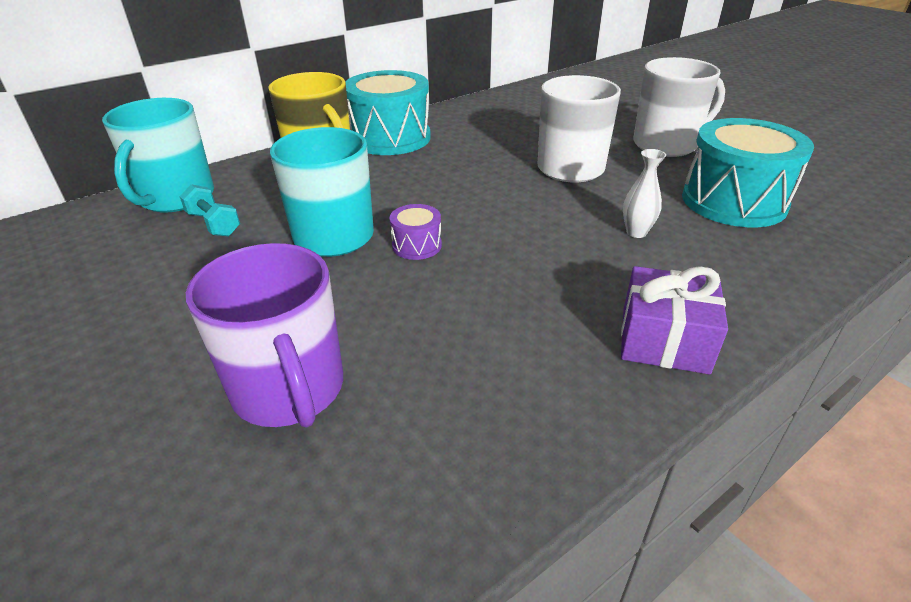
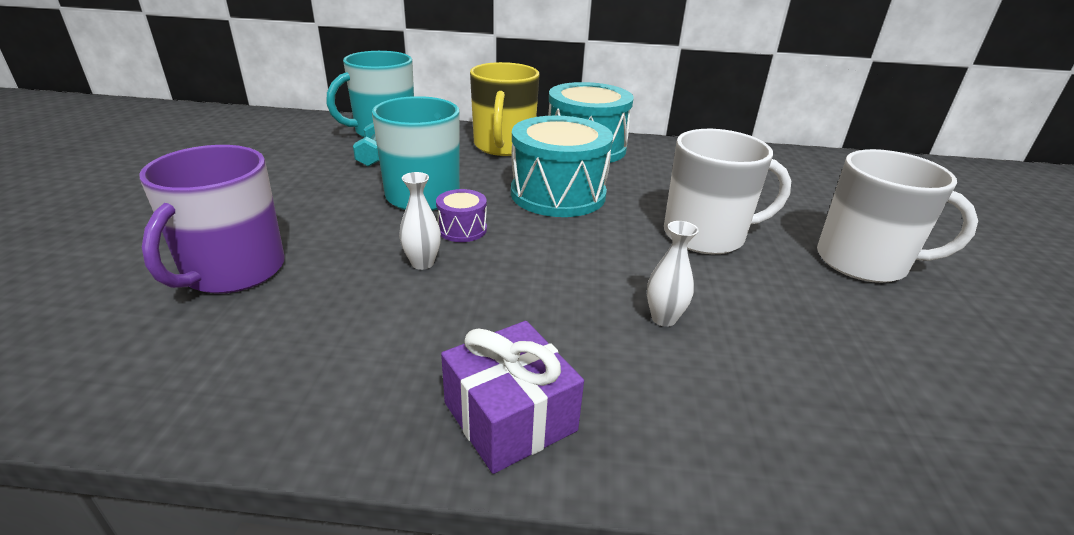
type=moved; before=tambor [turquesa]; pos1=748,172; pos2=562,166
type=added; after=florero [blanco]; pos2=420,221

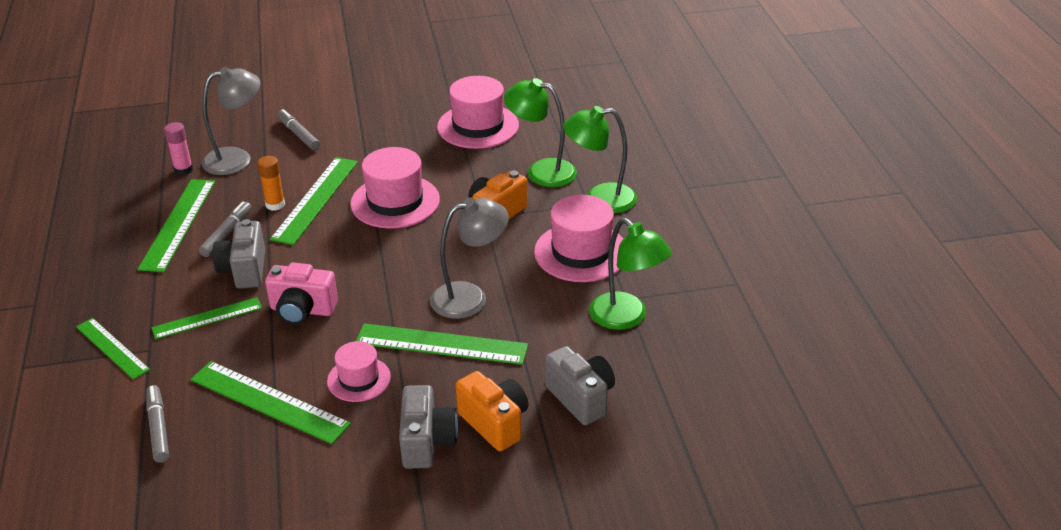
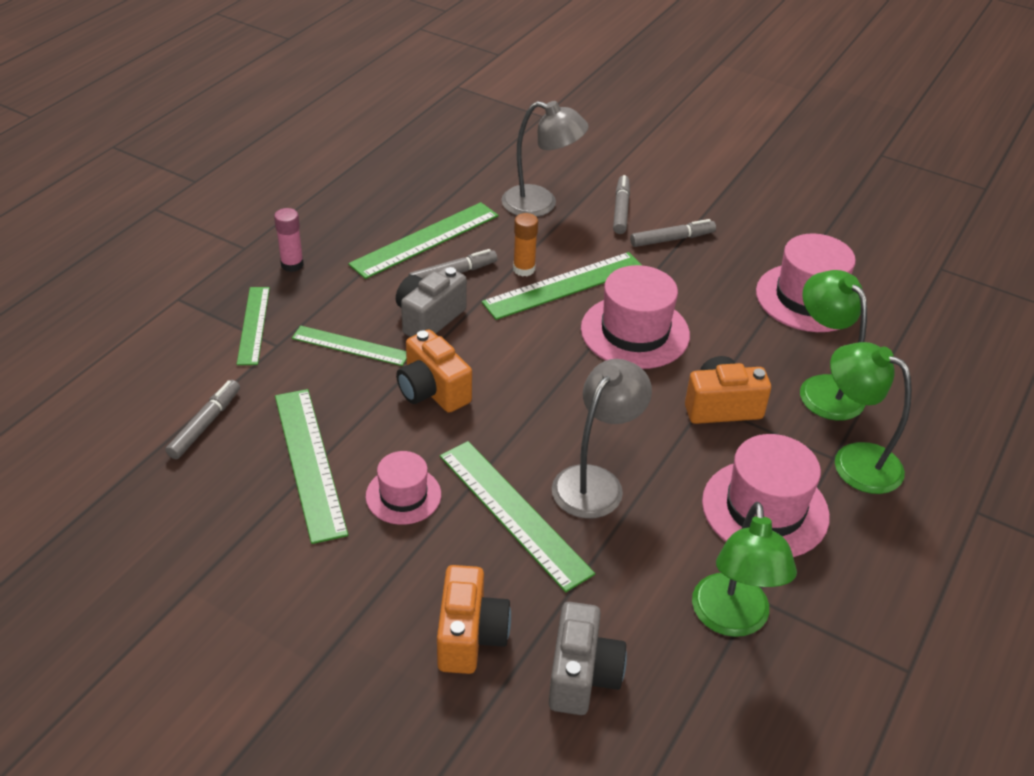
type=moved; before=barra de pegamento [rosa]; pos1=178,149; pos2=289,240
type=recoloured; before=cámara [rosa]; after=cámara [naranja]; pos1=301,294; pos2=434,371
type=removed; before=cámara [gris]; pos1=428,427
type=turned; before=lámpara [gris]; pos1=469,258; pos2=602,439; turn=-75
type=added; after=rotulador [gris]; pos2=673,233

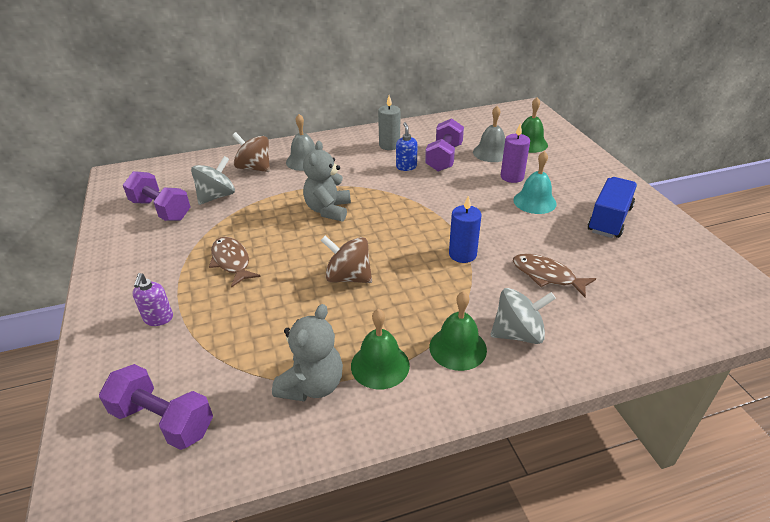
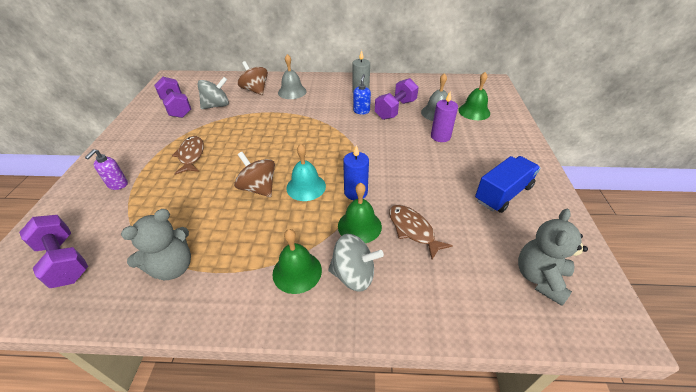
type=moved; before=osito [gris]; pos1=327,181; pos2=553,257
type=moved; before=campana [verde]; pos1=380,349; pos2=360,212
type=moved; before=campana [turquesa]; pos1=535,182; pos2=306,172

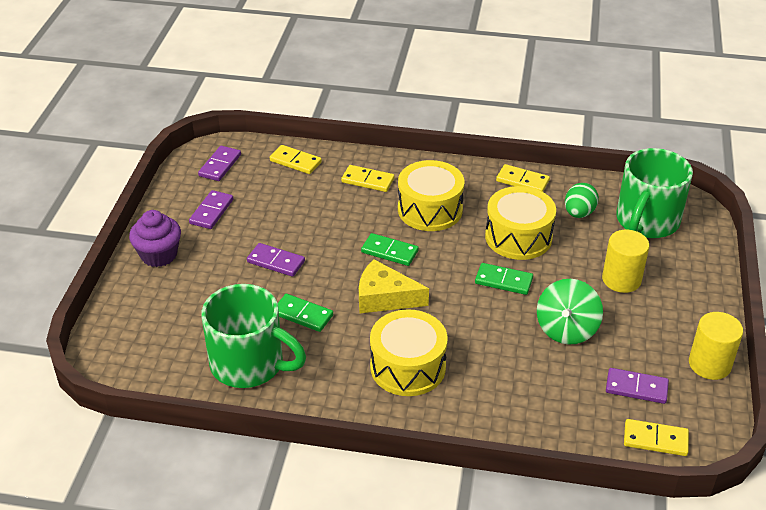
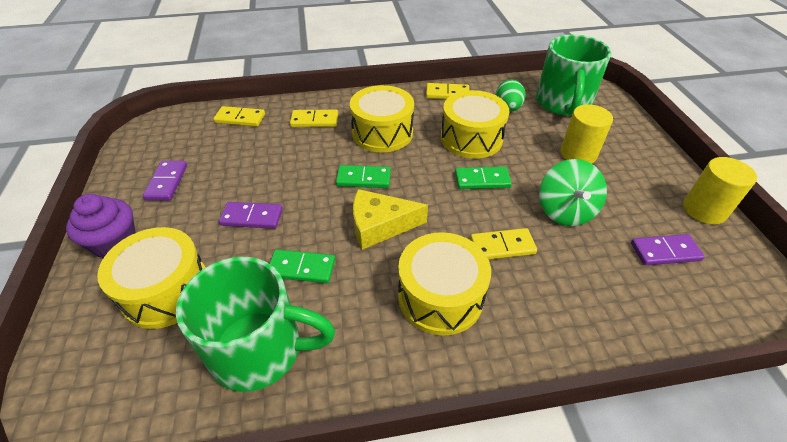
type=removed; before=ficha de dominó [morado]; pos1=219,163
type=moved; before=ficha de dominó [amarillo]; pos1=656,437; pos2=503,244
type=added; after=tambor [amarillo]; pos2=151,278

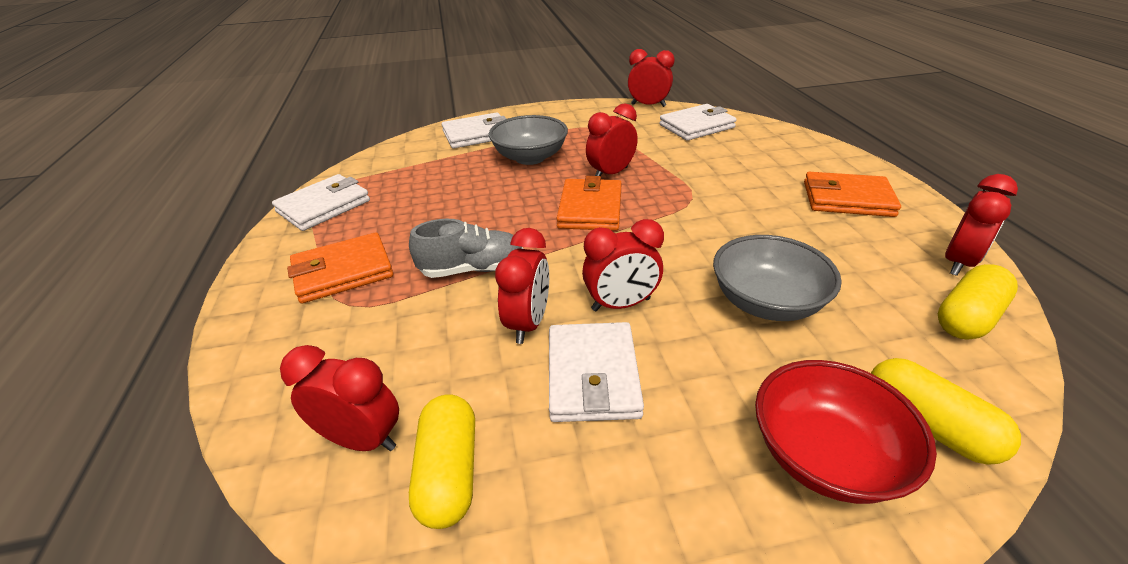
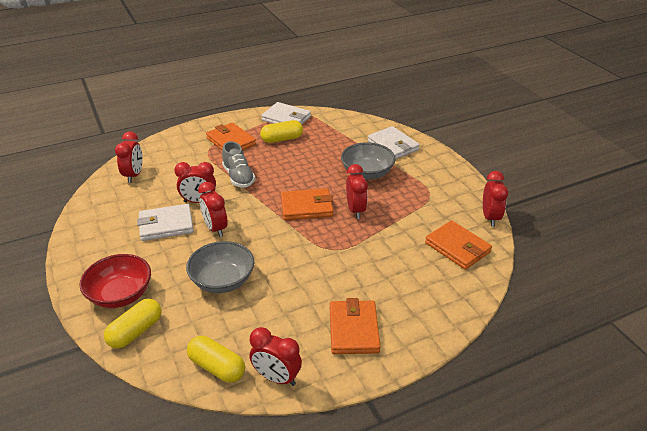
type=moved; before=cápsula [amarillo]; pos1=442,461; pos2=281,131
type=turned; before=despertador [rojo]; pos1=612,139; pos2=357,191; turn=45
type=recoloured; before=cartera [blanco]; after=cartera [naranja]; pos1=698,122; pos2=458,245

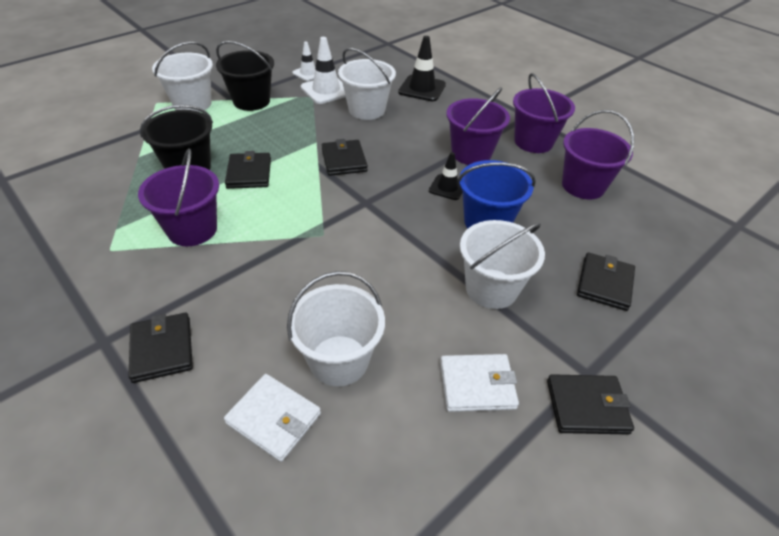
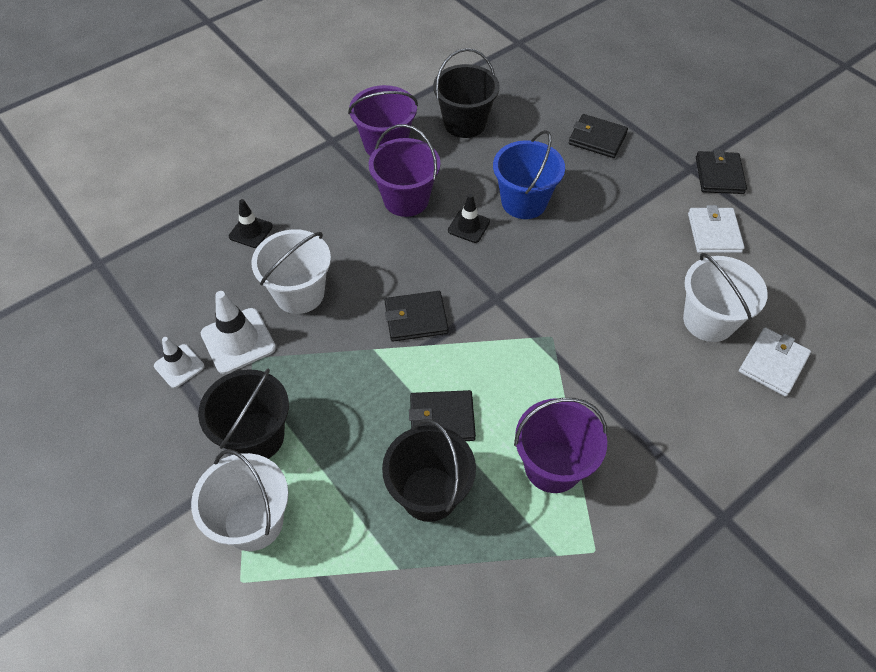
type=removed; before=cartera [negro]; pos1=160,348
type=resized; before=cono de tráfico [negro]; pos1=422,68; pos2=251,223; scale=0.62
type=removed; before=balde [blanco]; pos1=502,264
type=recoloured; before=balde [morado]; after=balde [negro]; pos1=598,154; pos2=466,93

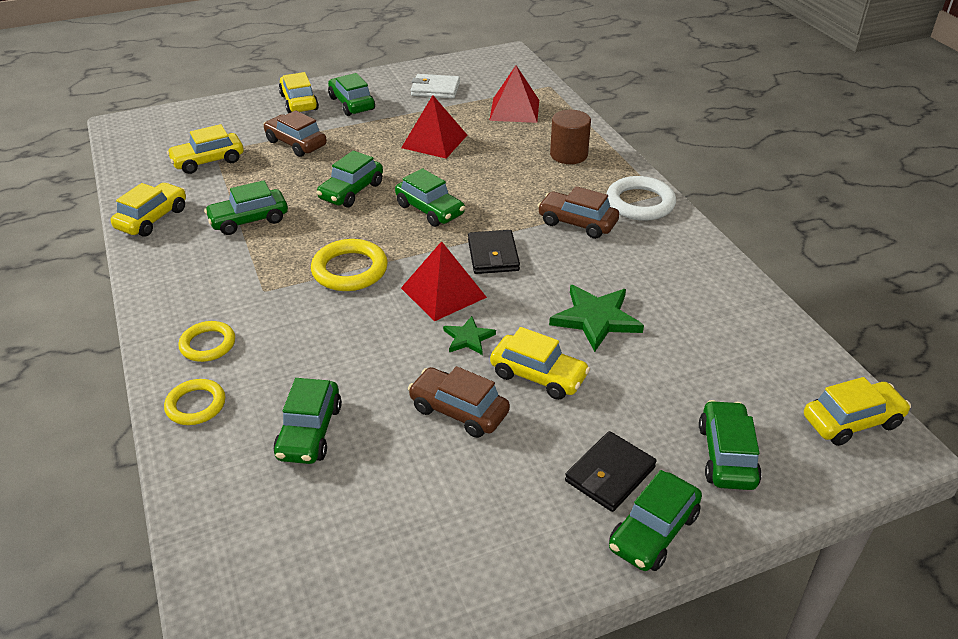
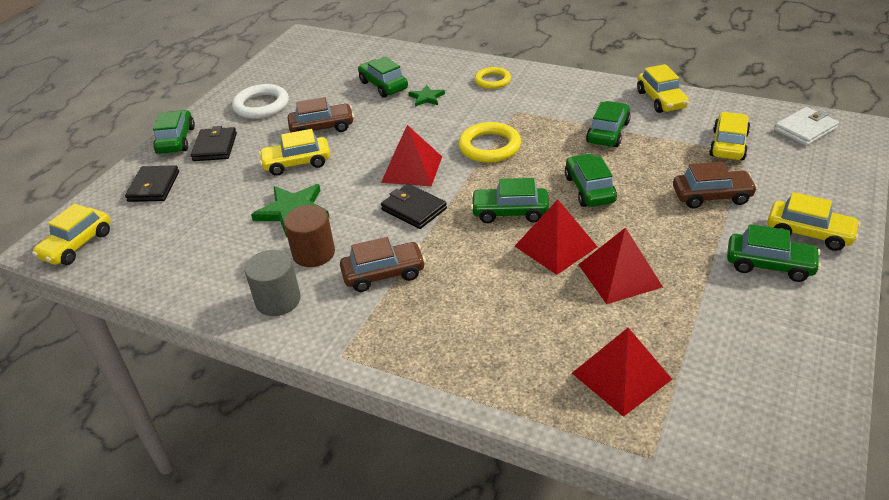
type=removed; before=anillo [amarillo]; pos1=194,402
type=moved; before=cartera [blanco]; pos1=435,86; pos2=806,126
type=moved; before=estrella [verde]; pos1=469,335; pos2=426,96
type=moved; before=cilindro [marrón]; pos1=570,137; pos2=309,236
type=moved; before=anillo [blanco]; pos1=641,198; pos2=260,101
type=replaced; before=coche [verde]; after=cartera [negro]; pos1=730,445; pos2=152,183
type=added; after=cilindro [gris]; pos2=273,283
type=added; after=pirámide [rojo]; pos2=556,237

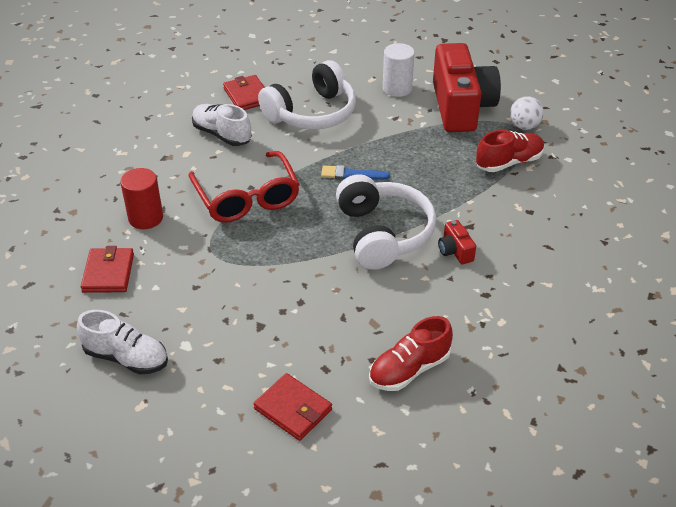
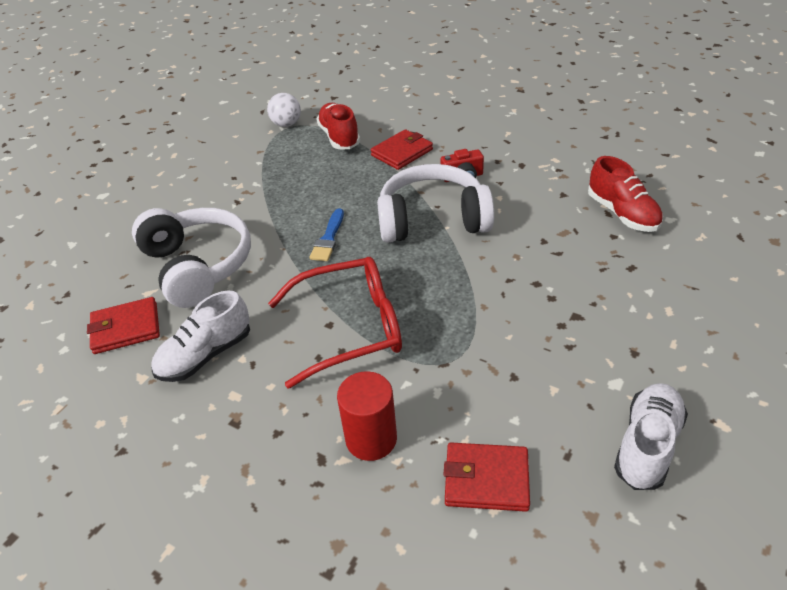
type=moved; before=cartera [rojo]; pos1=292,407; pos2=402,149
type=removed; before=cilindro [blanco]; pos1=399,70
type=removed; before=cámara [rojo]; pos1=467,87

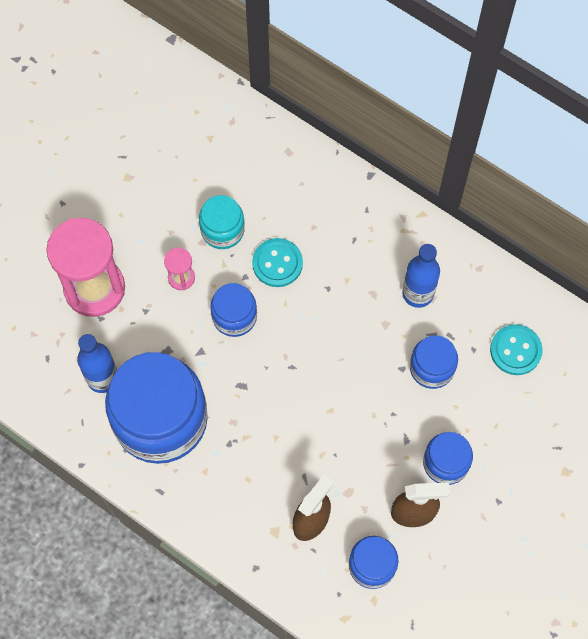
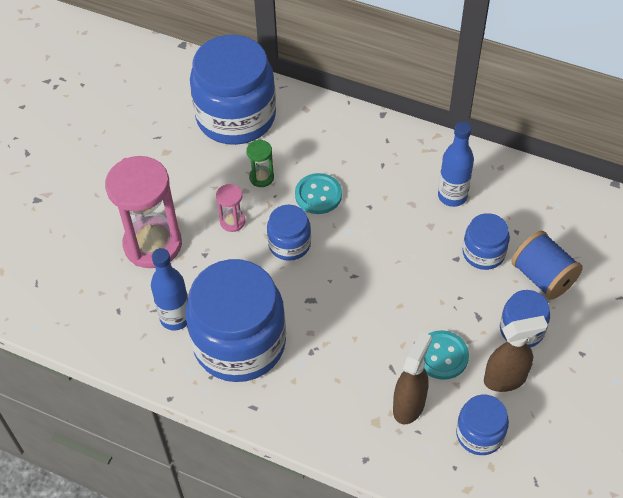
type=replaced; before=tarro [turquesa]; after=reloj de arena [verde]; pos1=222,222; pos2=260,163
type=moved; before=botón [turquesa]; pos1=516,349; pos2=446,355
type=added; after=tarro [azul]; pos2=233,90
type=added; after=carrete [azul]; pos2=547,265

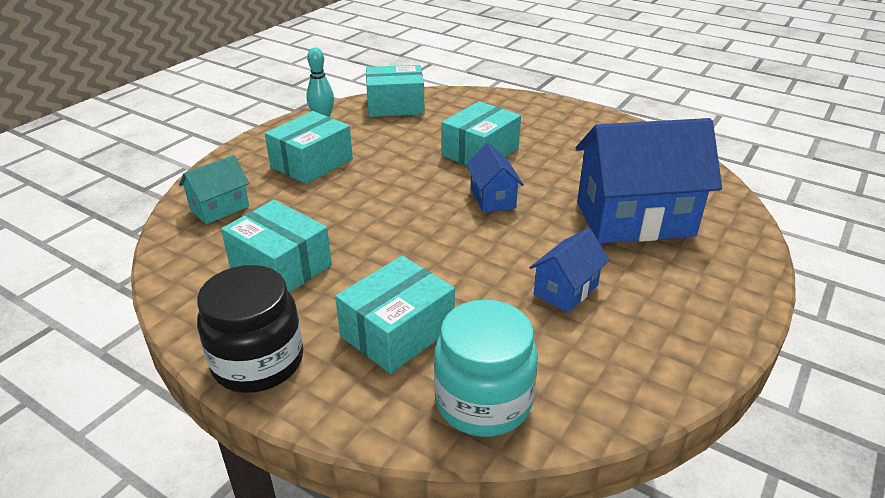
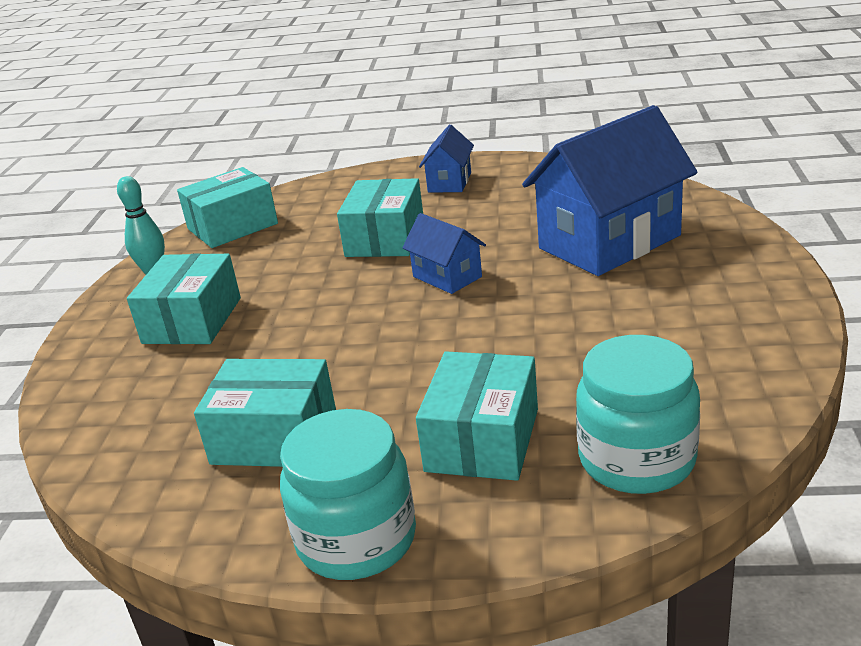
type=removed; before=casa [turquesa]; pos1=214,189
type=recoloured; before=tarro [negro]; after=tarro [turquesa]; pos1=250,329; pos2=348,494
type=moved; before=casa [azul]; pos1=570,270; pos2=446,158

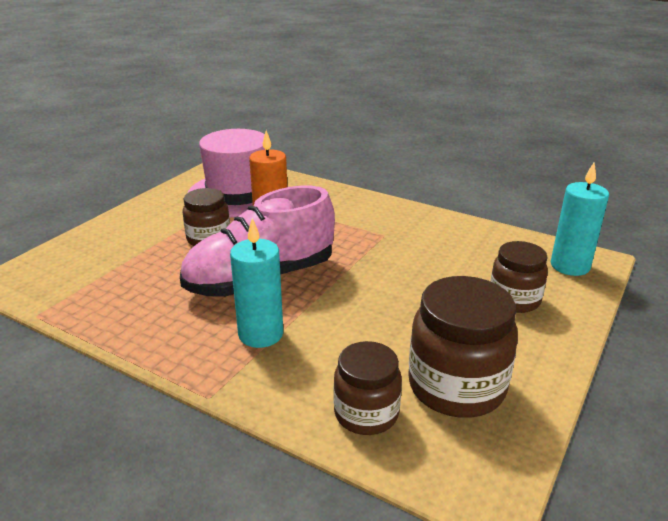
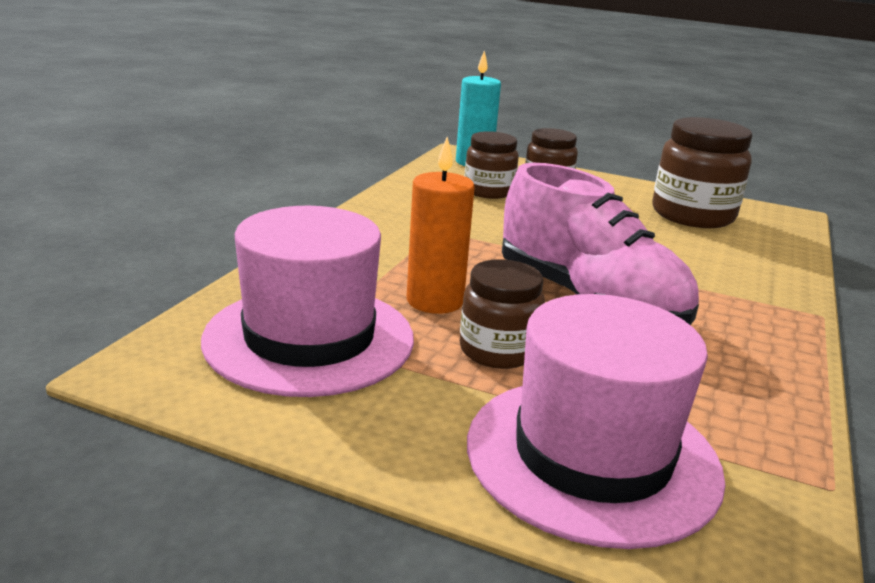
type=removed; before=vela [turquesa]; pos1=256,283
type=moved; before=tarro [marrón]; pos1=368,388; pos2=491,165
type=added; after=sombrero [rosa]; pos2=596,421

